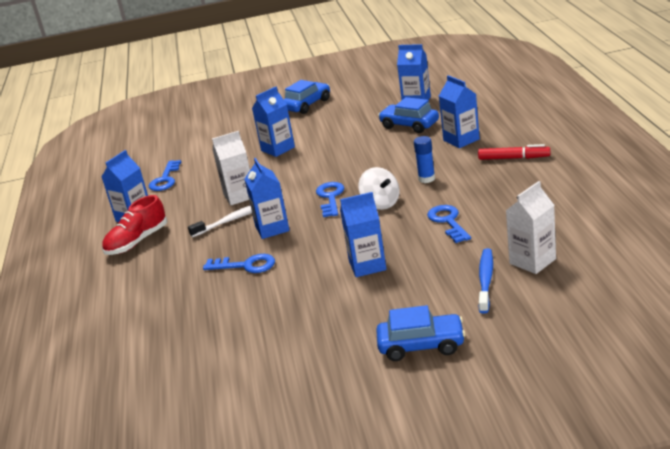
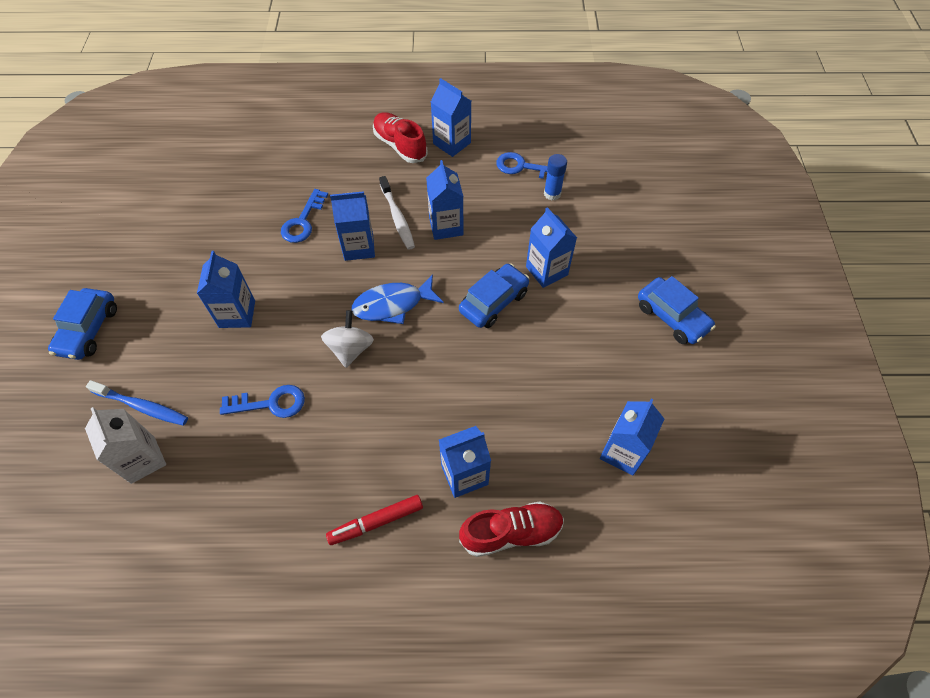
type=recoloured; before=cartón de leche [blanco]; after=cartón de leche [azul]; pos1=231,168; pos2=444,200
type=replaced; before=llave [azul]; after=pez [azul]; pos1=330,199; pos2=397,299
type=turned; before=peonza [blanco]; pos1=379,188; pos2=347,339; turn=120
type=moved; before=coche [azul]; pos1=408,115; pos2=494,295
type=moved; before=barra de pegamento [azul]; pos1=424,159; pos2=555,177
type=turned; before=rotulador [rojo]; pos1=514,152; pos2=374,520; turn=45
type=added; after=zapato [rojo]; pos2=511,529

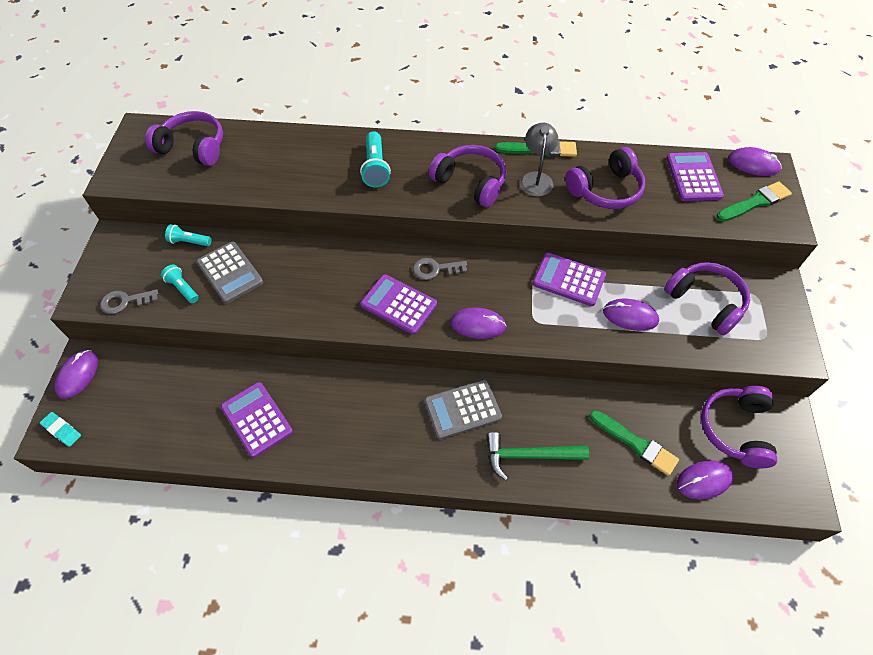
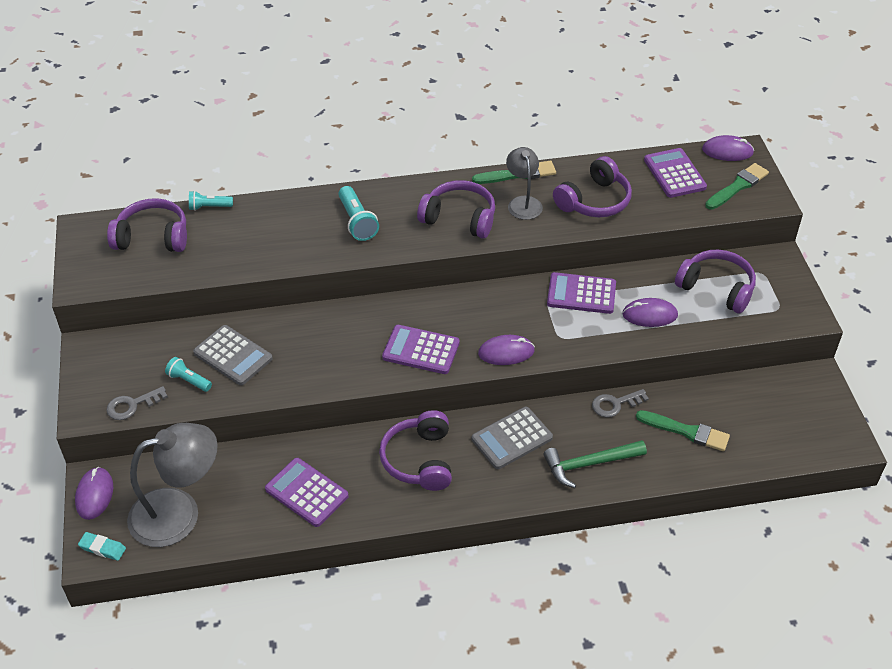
type=moved; before=lámpara de mano [turquesa]; pos1=188,235; pos2=211,201
type=moved; before=llave [gris]; pos1=440,269; pos2=620,403
type=removed; before=ratón [morado]; pos1=705,480
type=moved; before=auriculares [morado]; pos1=739,427; pos2=415,450
type=added; after=lámpara [gris]; pos2=172,485

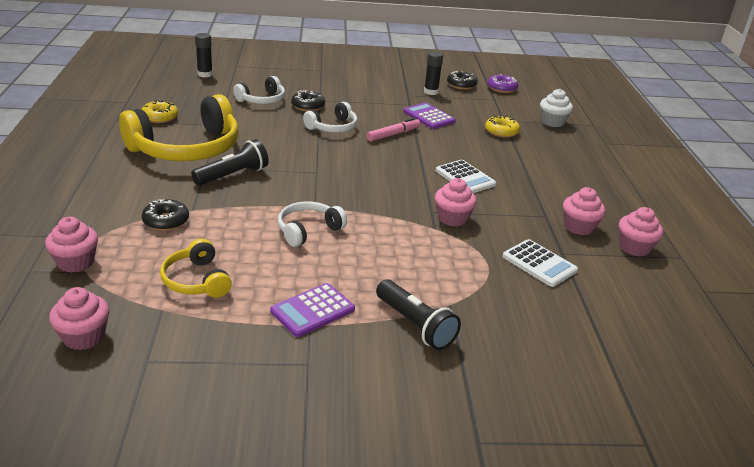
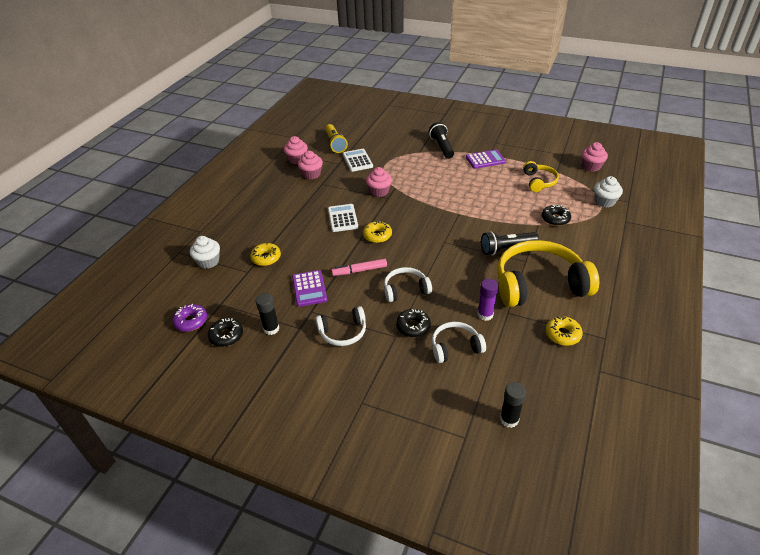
type=recoloured; before=magdalena [rosa]; after=magdalena [blanco]; pos1=71,245; pos2=608,192
type=moved; before=auriculares [blanco]; pos1=312,224; pos2=341,326
type=added; after=lámpara de mano [amarillo]; pos2=336,138
type=added; after=rosquilla [amarillo]; pos2=377,232
type=added; after=barra de pegamento [morado]; pos2=488,300

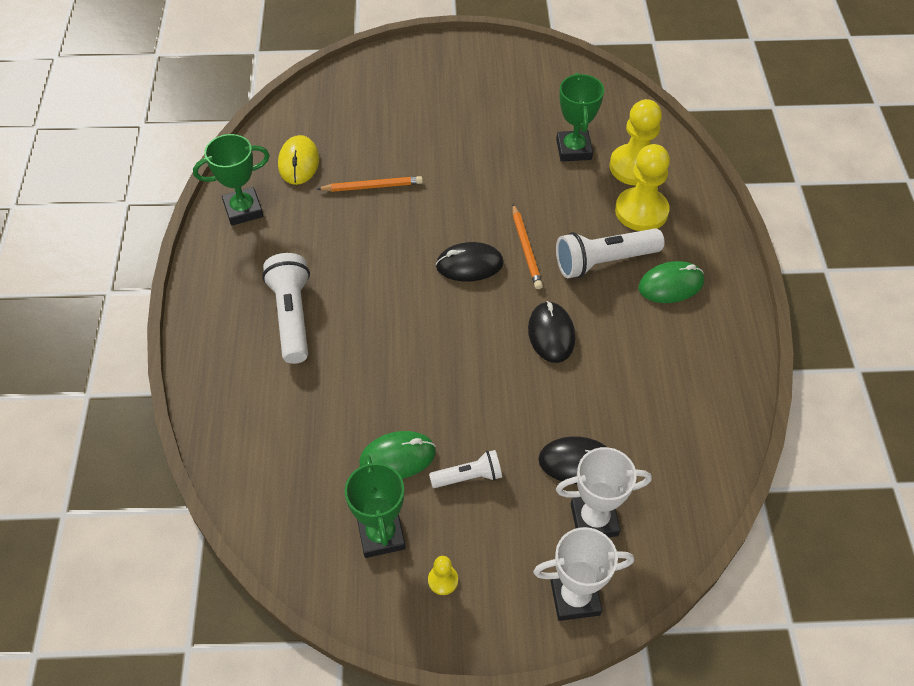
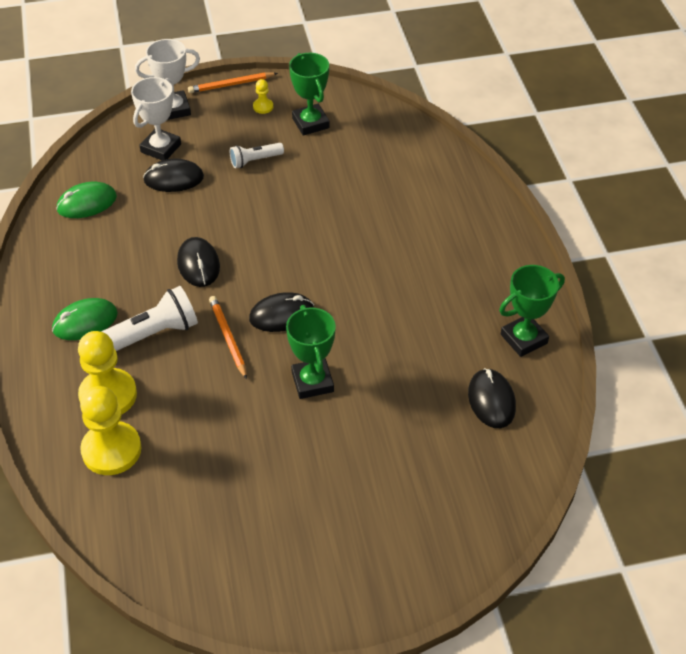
type=removed; before=lámpara de mano [blanco]; pos1=286,308
type=recoloured; before=ratón [amarillo]; after=ratón [negro]; pos1=298,160; pos2=492,398
type=moved; before=lápiz [naranja]; pos1=370,184; pos2=233,82
type=moved; before=ratón [verde]; pos1=397,455; pos2=86,200
type=moved; before=trofeo [verde]; pos1=580,117; pos2=311,352
type=turned; before=trofeo [blanco]; pos1=604,492; pos2=156,118; turn=-45

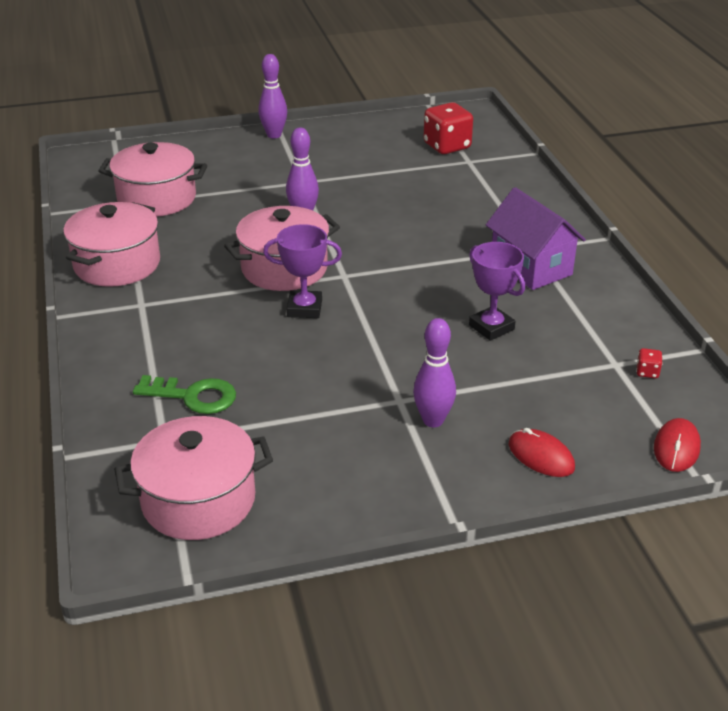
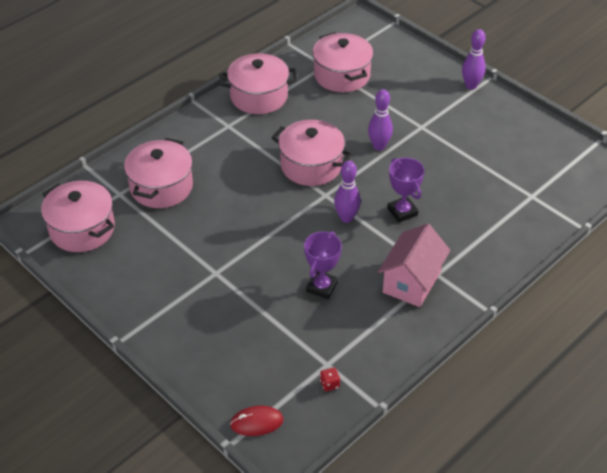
type=replaced; before=llave [verde]; after=olla [rosa]; pos1=184,394; pos2=158,173
type=moved; before=trofeo [morado]; pos1=302,271; pos2=406,190
type=moved; before=bolo [morado]; pos1=434,372; pos2=347,192
type=removed; before=dado [rojo]; pos1=448,128
type=recoloured; before=casa [morado]; after=casa [rosa]; pos1=536,238; pos2=414,265
type=removed; before=ratón [rojo]; pos1=542,452

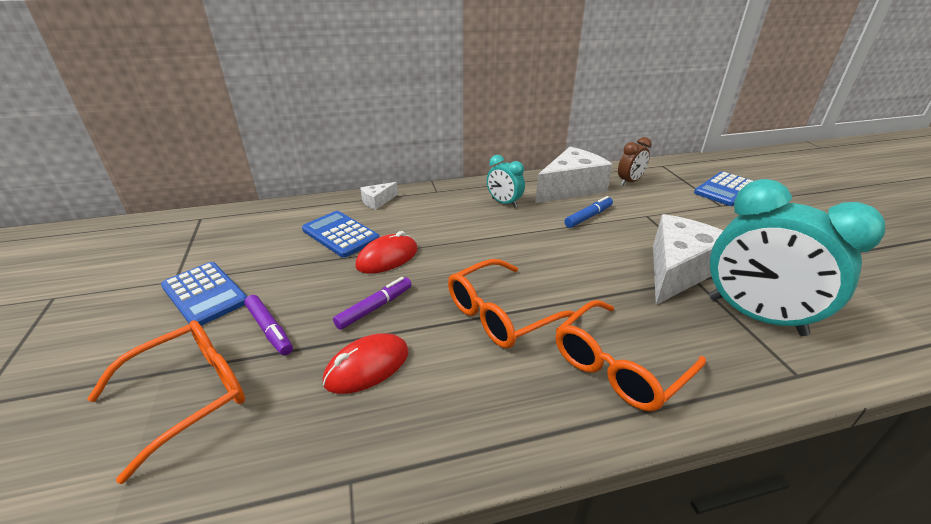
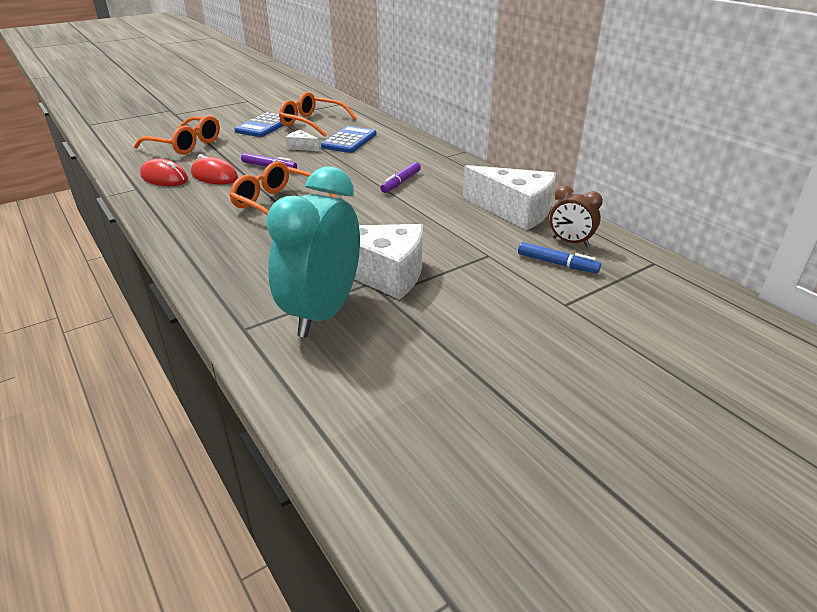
type=moved; before=rotulador [morado]; pos1=268,325; pos2=400,177
type=moved; before=ratón [rojo]; pos1=386,252; pos2=164,172
type=moved; before=queso [blanco]; pos1=379,196; pos2=302,140
type=removed; before=despertador [turquesa]; pos1=506,181
type=moved; before=gafas [naranja]; pos1=631,355; pos2=318,114
type=moved; before=rotulador [azul]; pos1=588,212; pos2=559,257
type=removed; before=calculadora [azul]; pos1=723,188

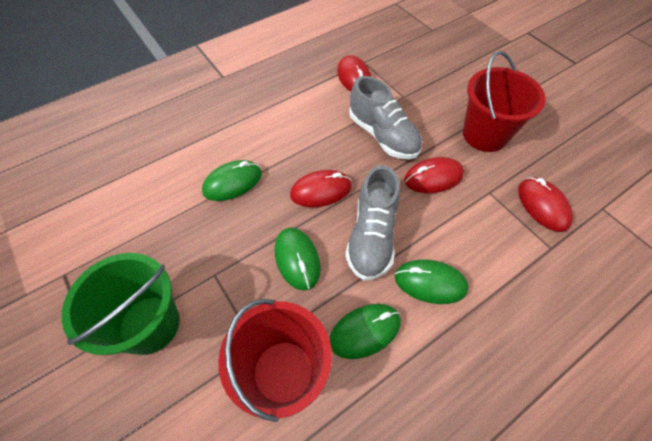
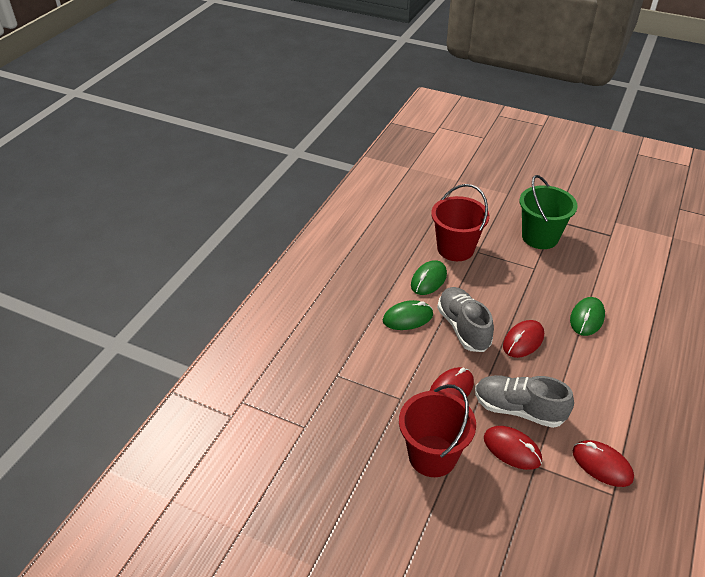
type=removed; before=ratón [verde]; pos1=298,259
type=moved; before=ratón [rojo]; pos1=545,204; pos2=513,448

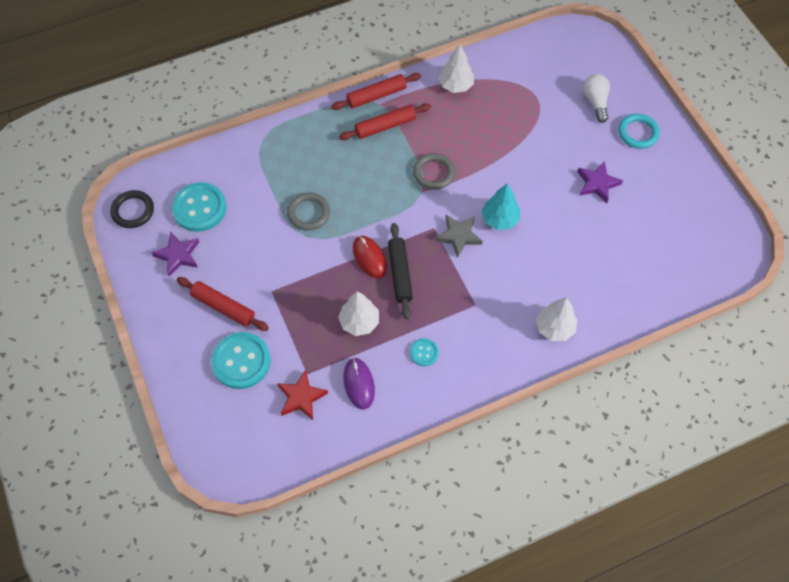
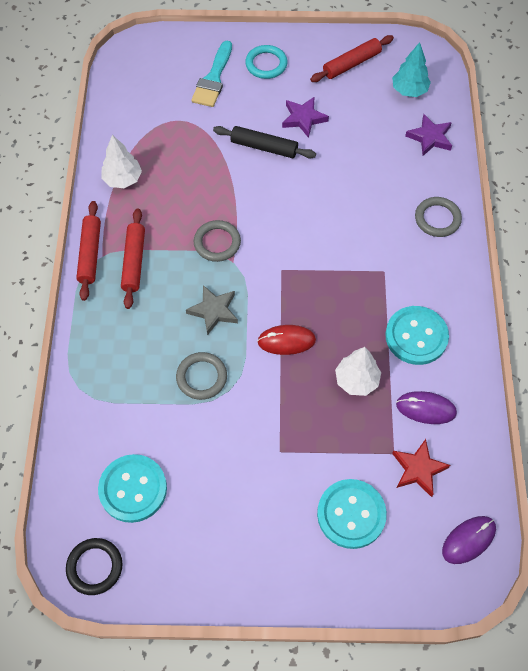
type=moved; before=estrella [morado]; pos1=175,254; pos2=428,135
type=moved; before=rodillo [rojo]; pos1=223,304; pos2=352,58
type=moved; before=rodillo [negro]; pos1=400,271; pos2=264,142
type=resized; before=botón [turquesa]; pos1=424,352; pos2=417,335; scale=2.03
type=moved; before=estrella [gris]; pos1=459,236; pos2=212,310
type=moved; before=árbol [turquesa]; pos1=501,206; pos2=411,69
type=replaced; before=árbol [blanco]; after=anillo [gris]; pos1=556,319; pos2=438,217
type=replaced; before=bombilla [blanco]; after=pincel [turquesa]; pos1=596,98; pos2=211,74
type=added; after=ratón [morado]; pos2=469,540

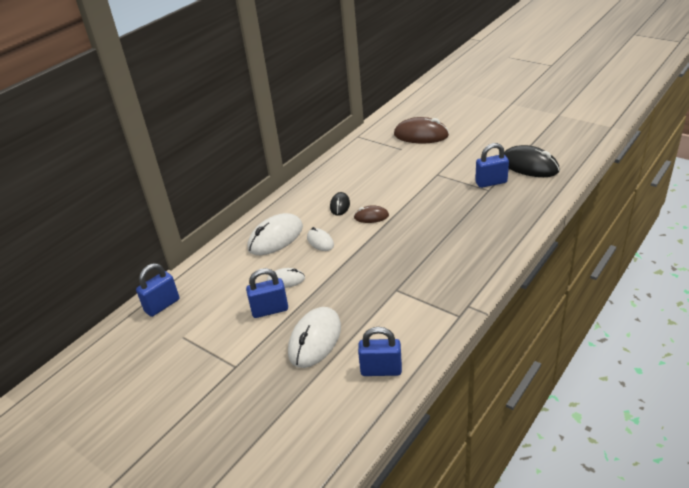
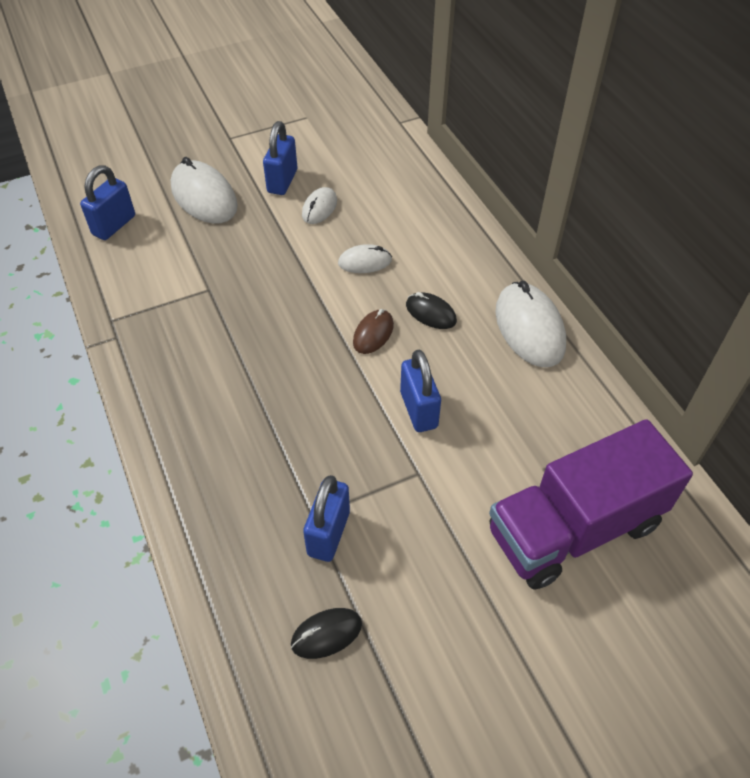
type=moved; before=candado [azul]; pos1=157,290; pos2=420,391
type=moved; before=ratón [blanco]; pos1=275,234; pos2=530,324
type=replaced; before=ratón [marrón]; after=camión [morado]; pos1=421,130; pos2=591,504
type=resized; before=ratón [negro]; pos1=532,161; pos2=326,633; scale=0.55

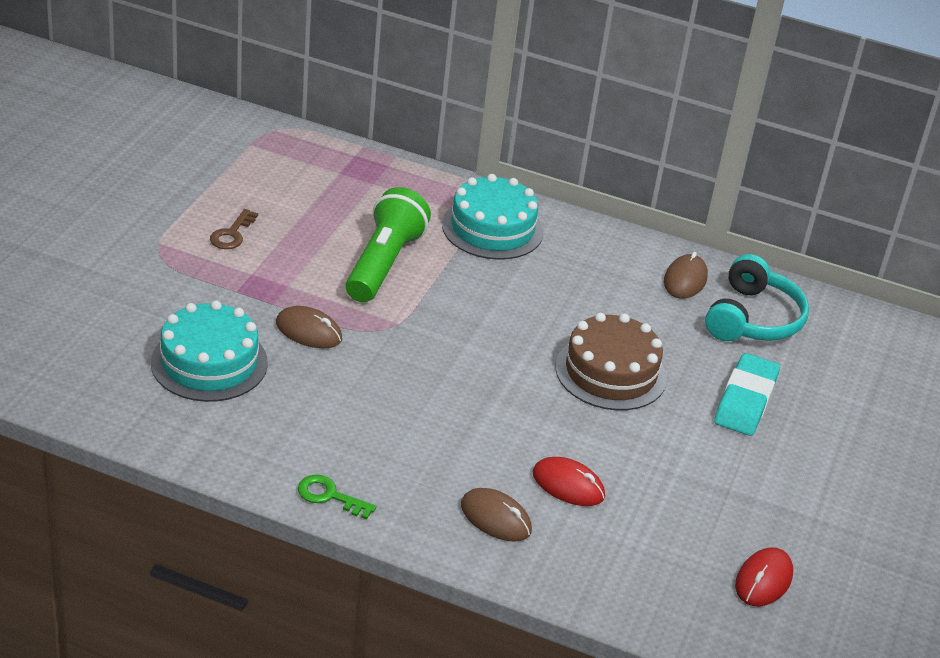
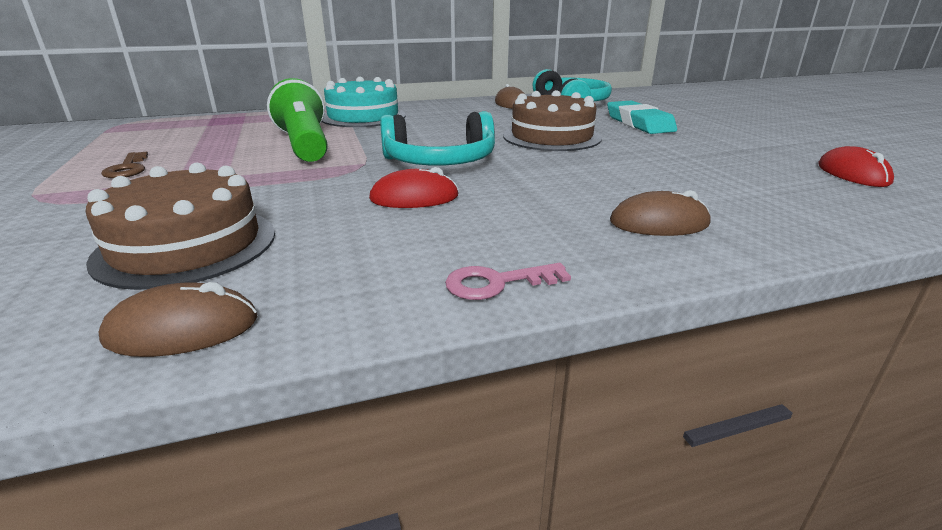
type=recoloured; before=tarta [turquesa]; after=tarta [marrón]; pos1=209,351; pos2=180,226
type=moved; before=ratón [marrón]; pos1=309,327; pos2=178,319
type=recoloured; before=llave [verde]; after=llave [rosa]; pos1=337,497; pos2=508,281
type=moved; before=ratón [rojo]; pos1=568,481; pos2=414,187
type=added; after=auriculares [turquesa]; pos2=437,138

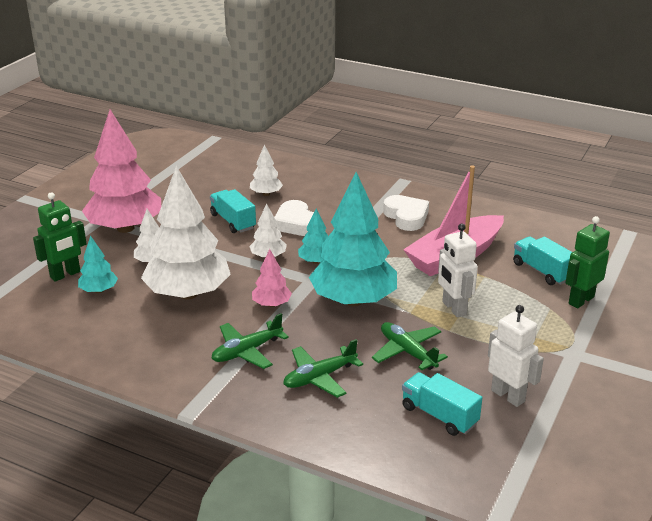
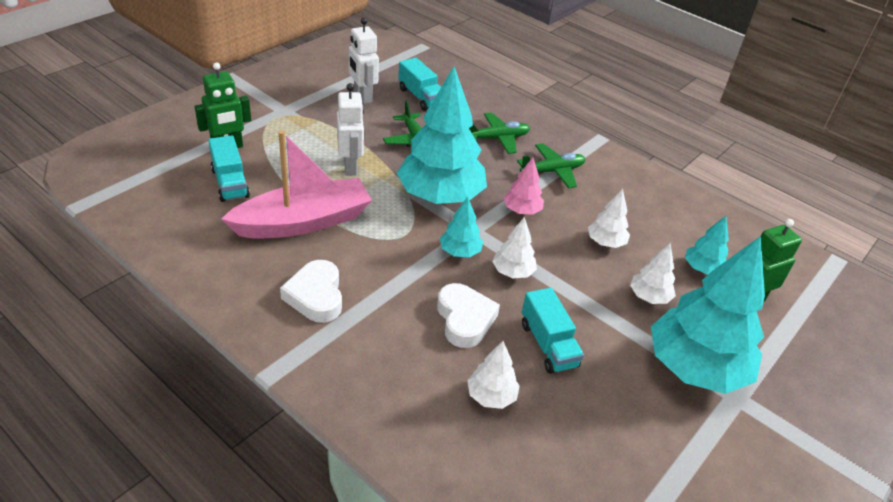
type=recoloured; before=árbol [rosa]; after=árbol [turquesa]; pos1=121,171; pos2=708,315
type=resized; before=árbol [blanco]; pos1=186,233; pos2=609,218; scale=0.45

